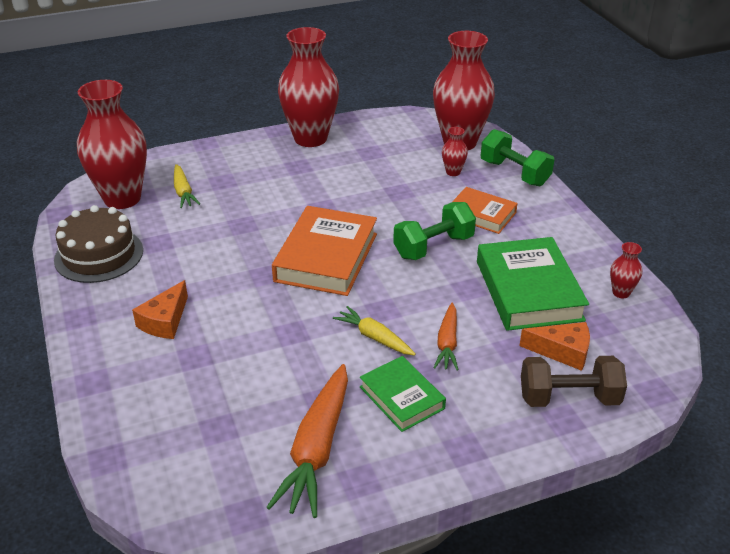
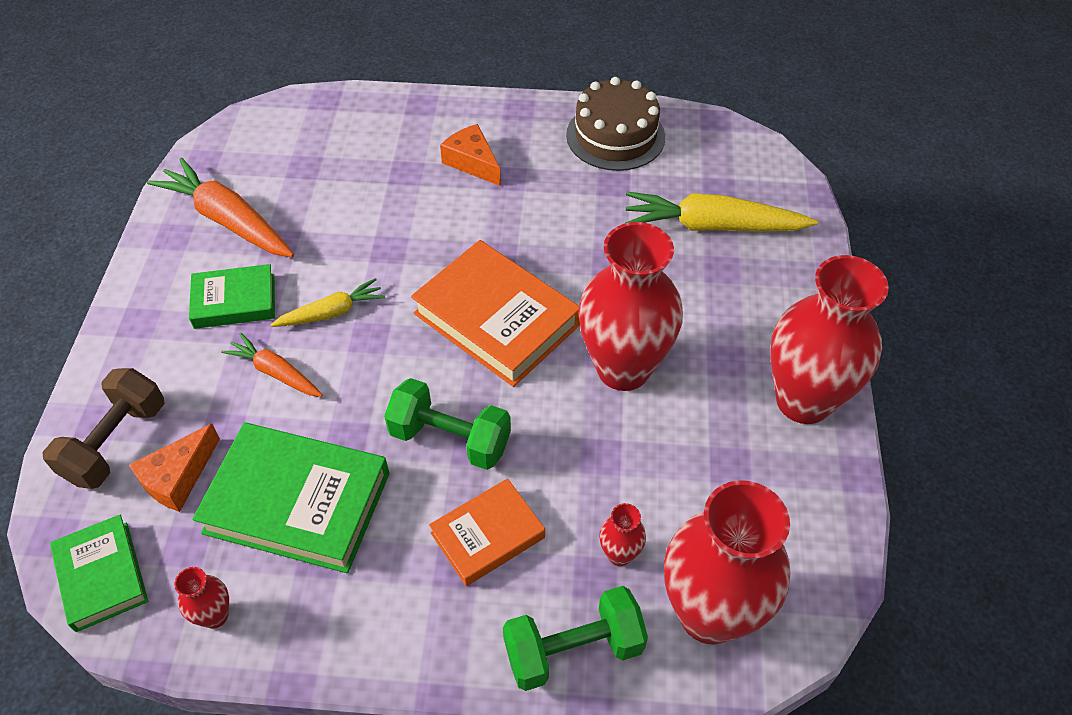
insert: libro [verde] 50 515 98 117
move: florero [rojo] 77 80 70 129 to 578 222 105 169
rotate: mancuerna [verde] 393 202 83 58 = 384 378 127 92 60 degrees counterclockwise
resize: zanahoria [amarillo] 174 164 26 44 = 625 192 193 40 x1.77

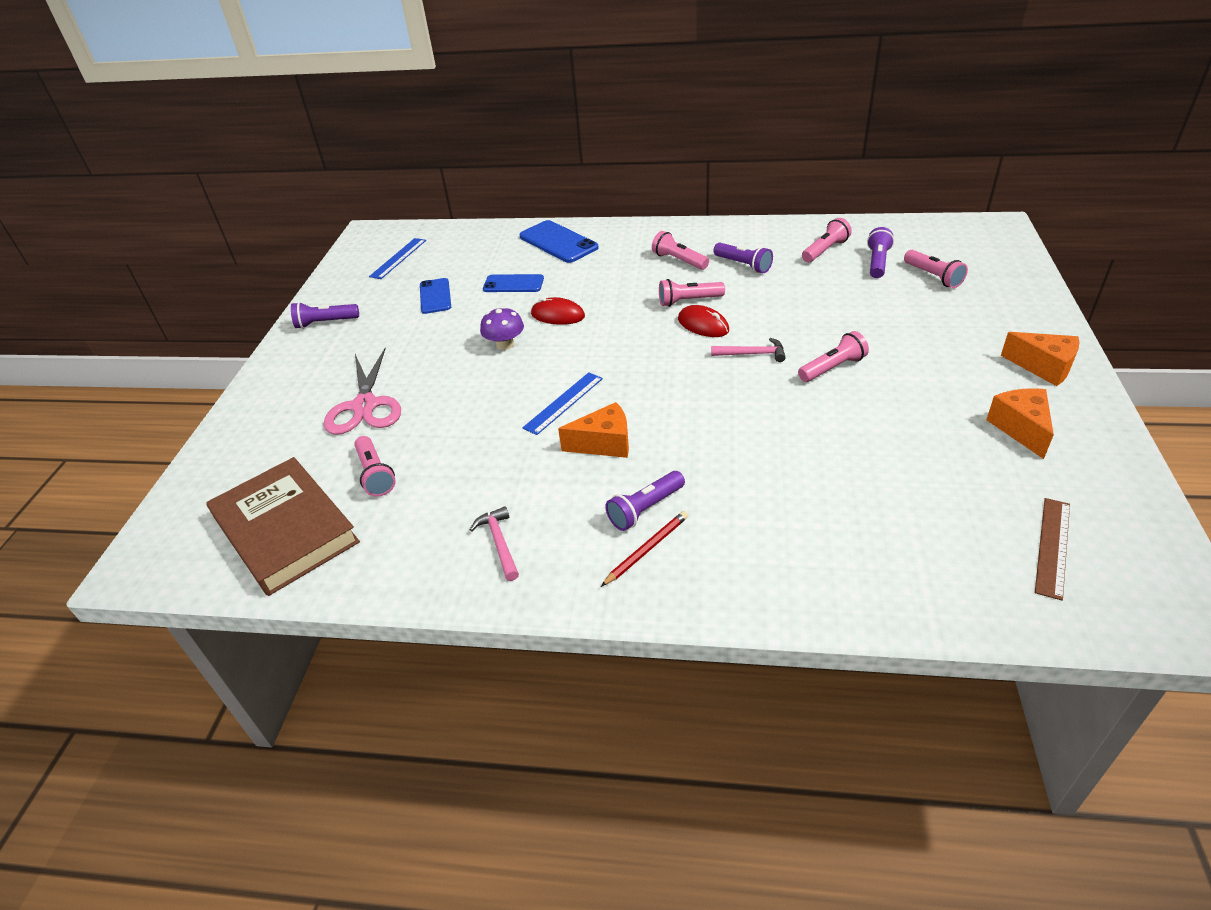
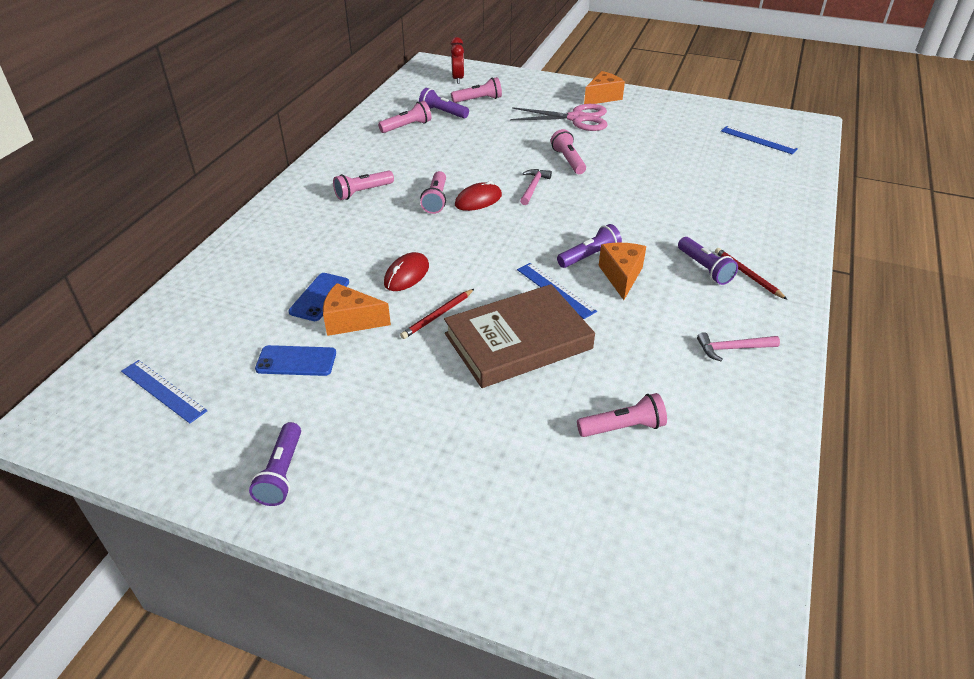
delete: móvil [azul] 519 220 80 43
insert: despertador [rojo] 450 37 14 47
move: lámpara de mano [morado] 714 243 59 30 to 557 224 65 44; tijeras [rosa] 324 348 77 87 to 510 104 97 27; queso [naranja] 986 388 68 71 to 323 283 68 53; libro [marrón] 206 457 154 139 to 444 284 151 104
replace: seta [morado] 480 306 44 44 to lápiz [rojo] 400 289 74 50
recolor: regla [marrón] 1035 498 35 103 to regla [azul] 721 126 77 29
rotate: lámpara de mano [rosa] 802 218 50 44 = 378 101 53 32 90 degrees clockwise

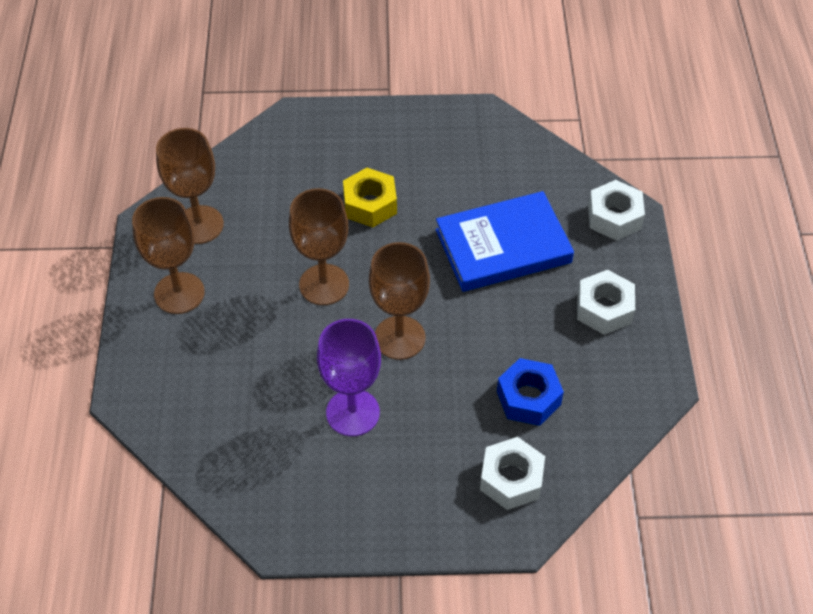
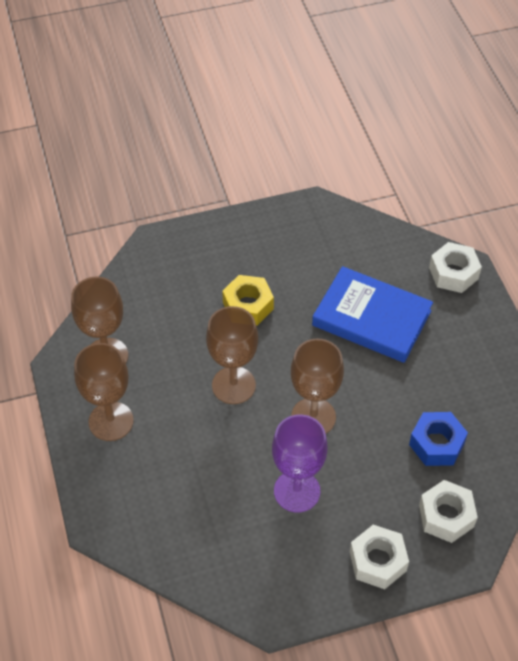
move: tuerca [blanco] 577 270 58 65 to 350 525 59 64
rotate: libro [azul] 436 191 138 101 = 312 266 121 97 60 degrees clockwise

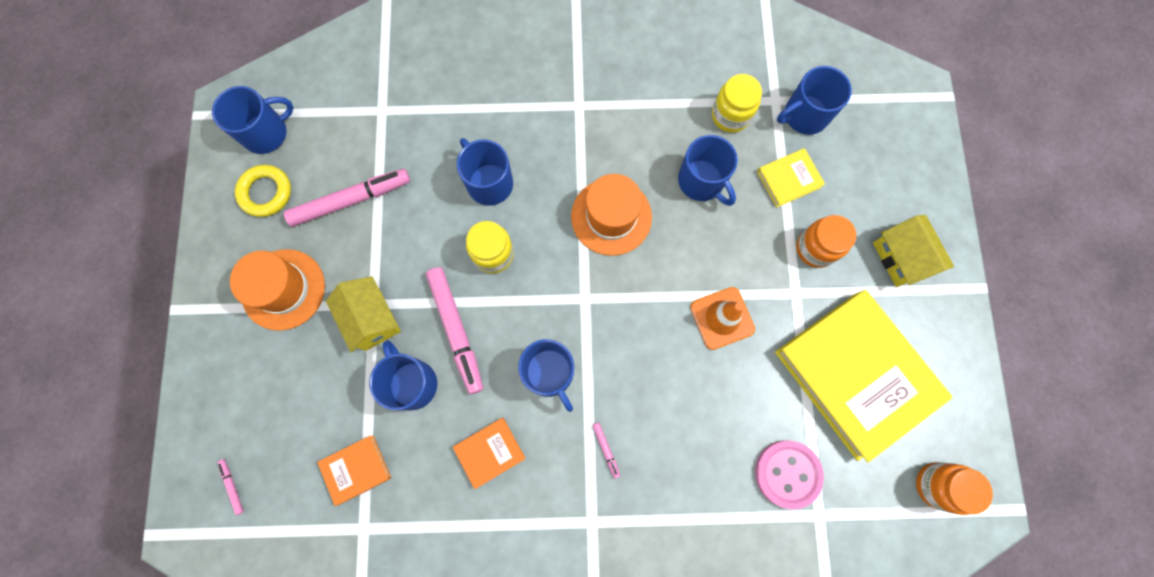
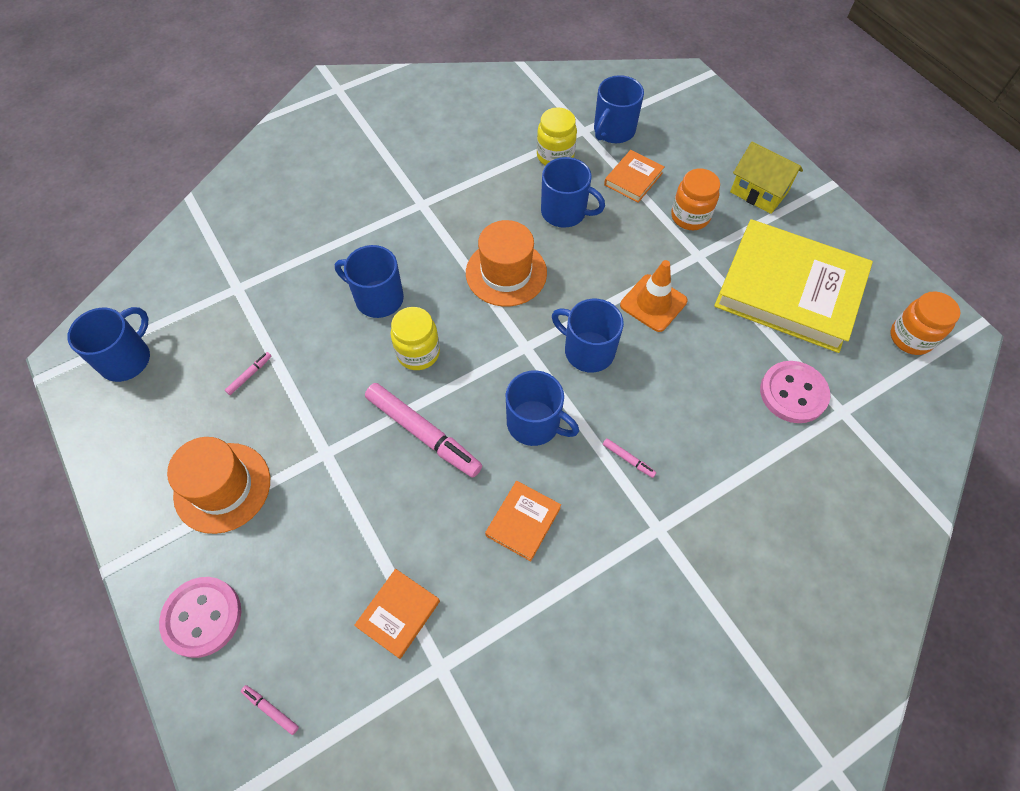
delete: anillo [amarillo] 235 165 56 52; casa [amarillo] 326 276 75 77
insert: botón [rosa] 159 577 82 81
move: taza [azul] 369 340 68 71 to 552 299 72 74
recolor: libro [amarillo] 757 148 68 60 to libro [naranja] 604 150 61 53
resize: rotulador [rosa] 284 169 126 58 = 225 352 46 43 x0.41

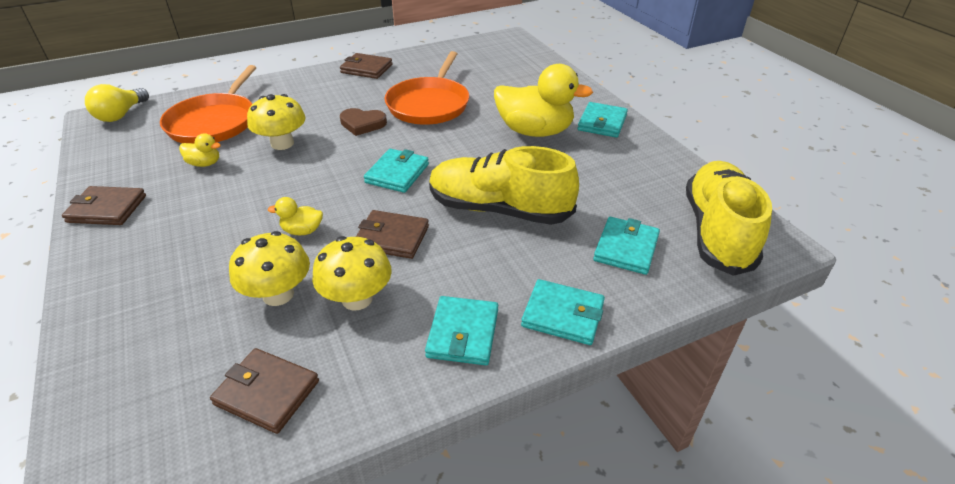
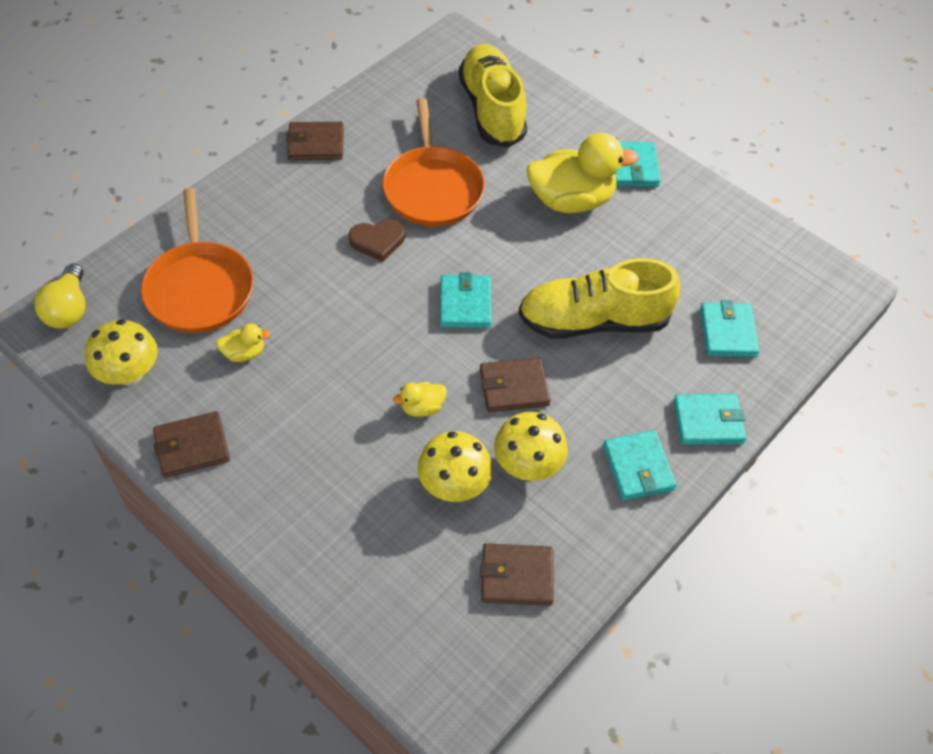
move: seta [amarillo] 247 94 59 56 to 85 319 73 66; zapato [amarillo] 686 161 86 115 to 459 44 68 104

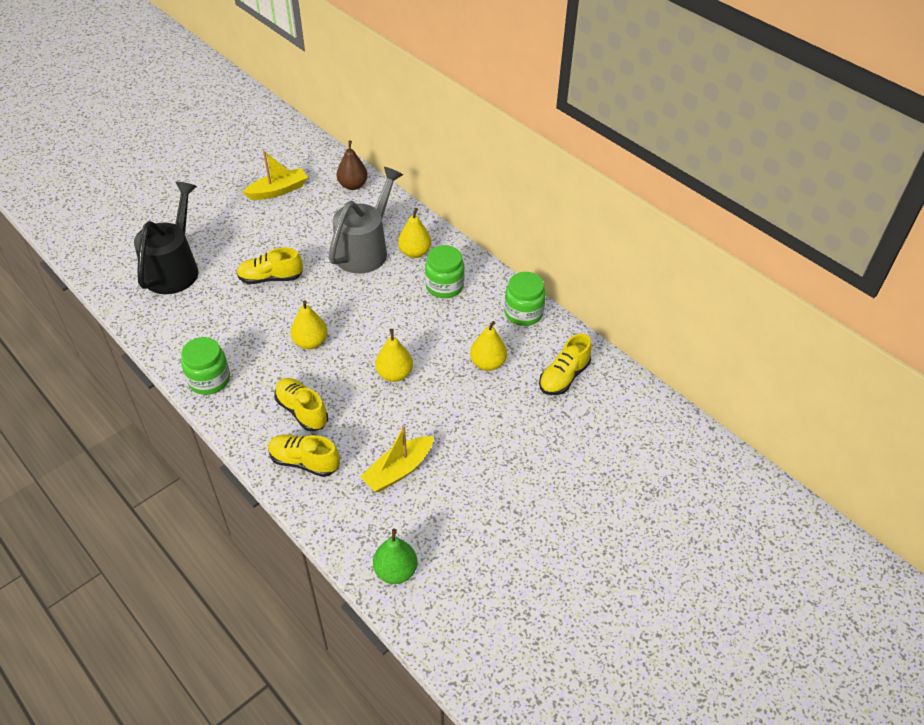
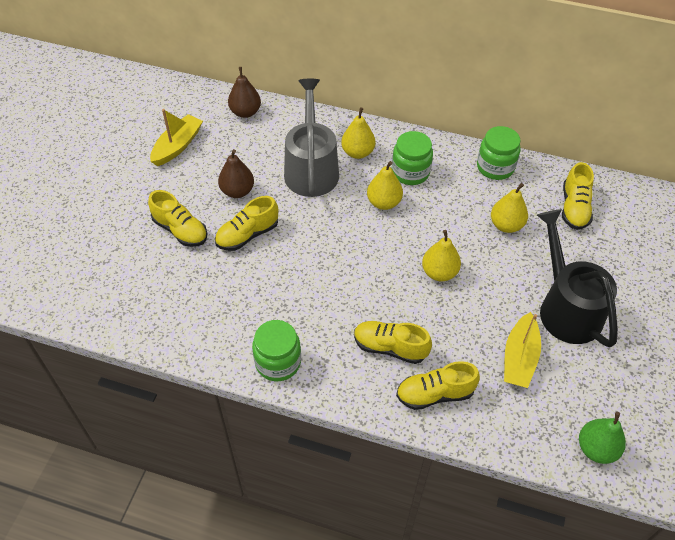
insert: pera [marrón] 218 149 36 49; zapato [amarillo] 148 190 59 57
move: regadera [negro] 134 182 64 112 to 537 209 81 139; pera [amarillo] 291 300 37 49 to 367 161 36 49

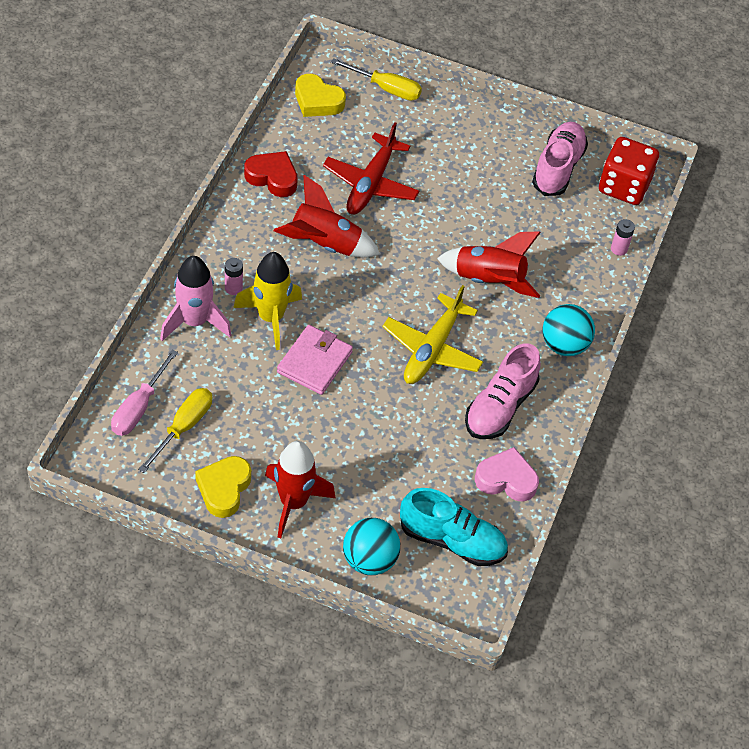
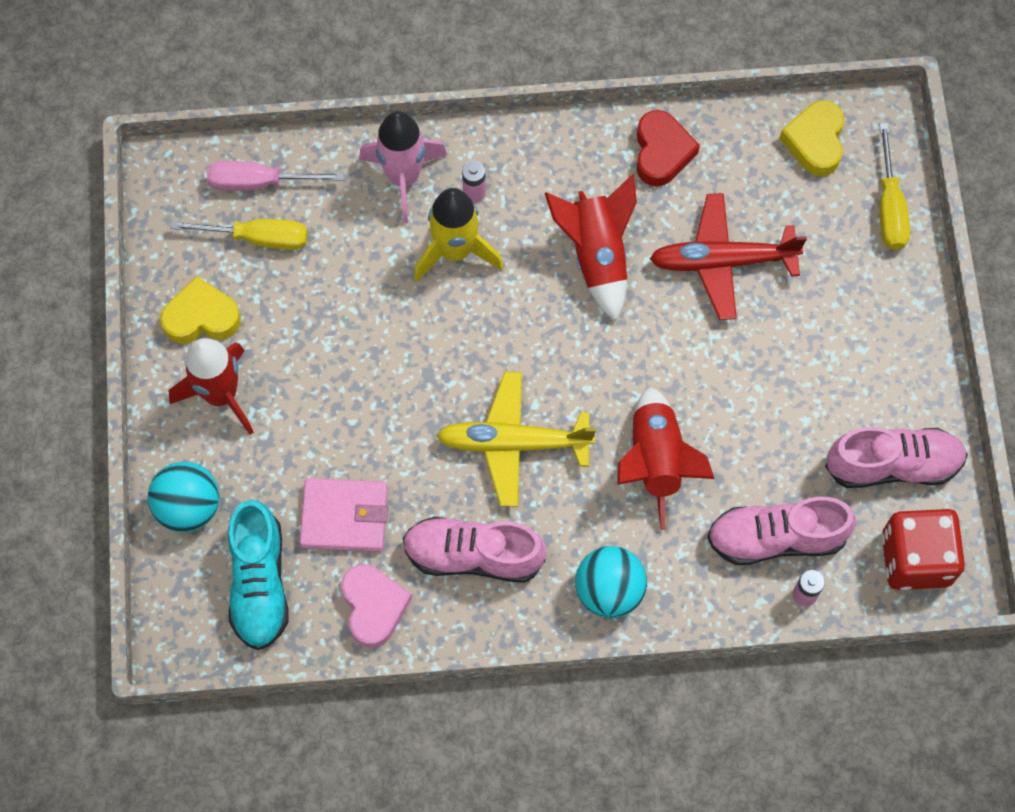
insert: zapato [rosa] 707 497 149 68
move: cartera [rosa] 277 325 76 70 to 299 478 89 74

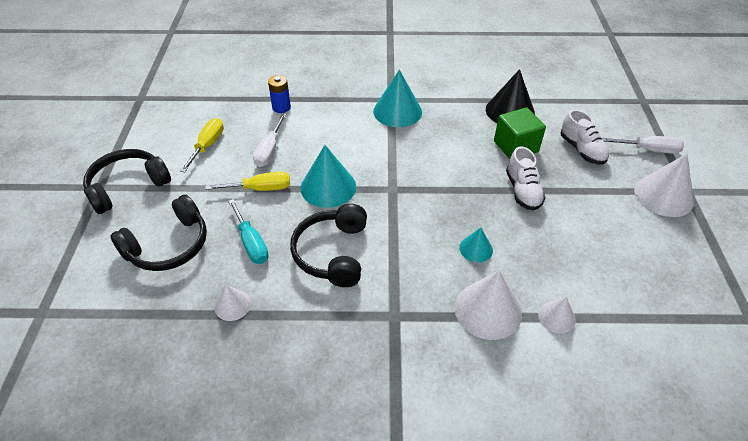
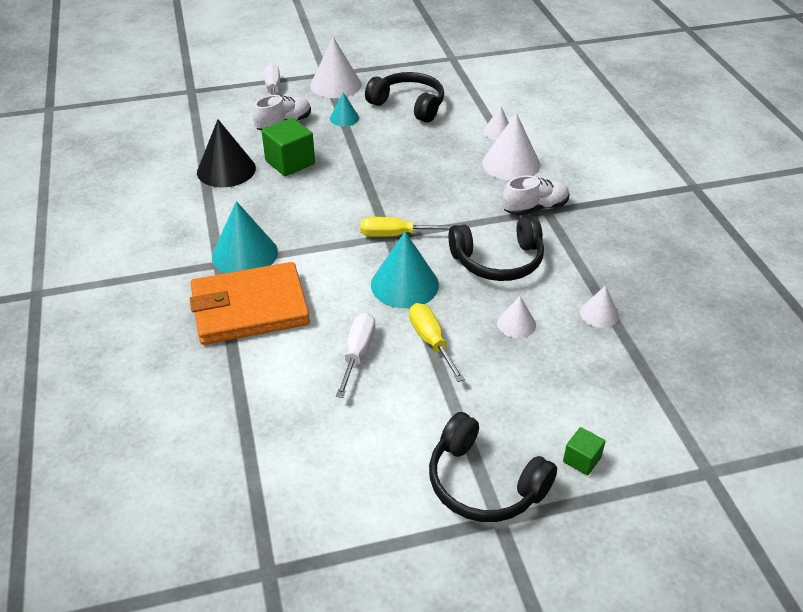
delete: pila [azul] 268 75 23 38
insert: cartera [naranja] 190 262 120 83; cubo [verde] 563 427 43 48
move: destornillador [amarillo] 180 118 44 54 to 361 217 92 20; zapato [blanco] 506 146 40 64 to 502 175 67 41; auriculares [negro] 110 195 97 76 to 365 72 79 51; cono [turquesa] 459 227 34 35 to 330 92 29 34
replace: destornillador [turquesa] 228 199 41 65 to cono [blanco] 497 296 39 42
rotate: destornillador [blanco] 253 114 33 53 = 336 313 39 85 75 degrees counterclockwise

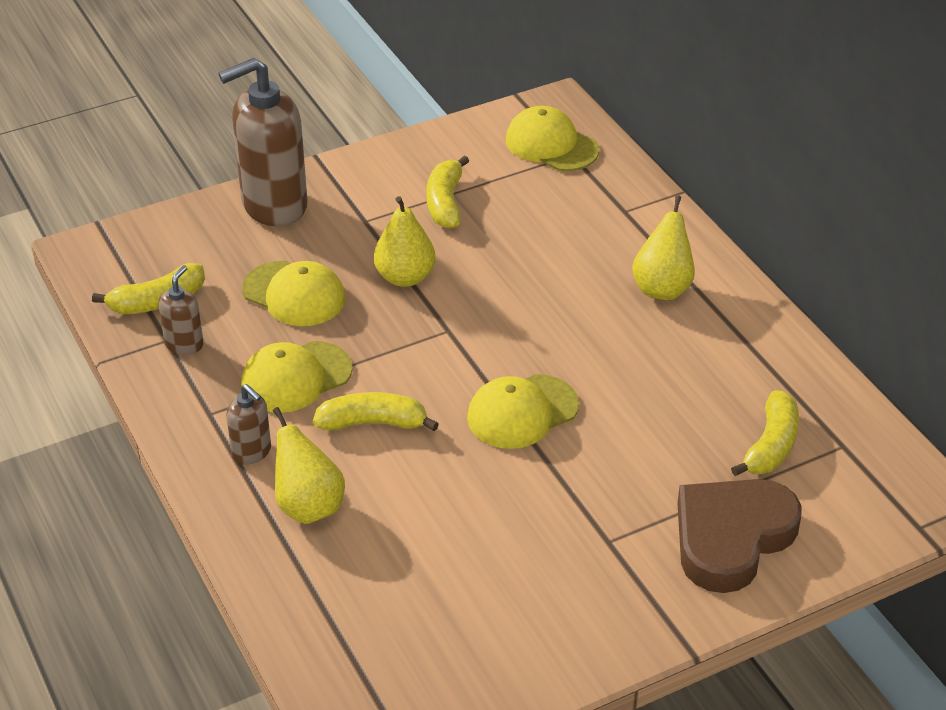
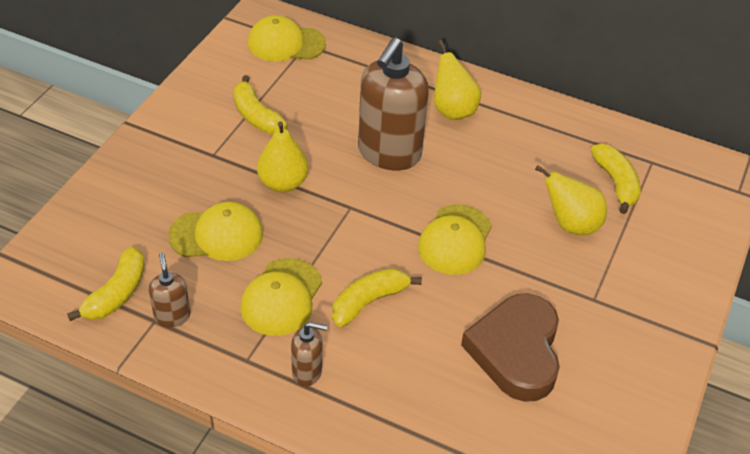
move: dispensador de jabón [marrón] 218 58 90 168 to 358 38 71 132; pera [amarillo] 273 407 72 117 to 535 165 72 70; corazón [marrón] 677 479 124 114 to 461 293 99 109

